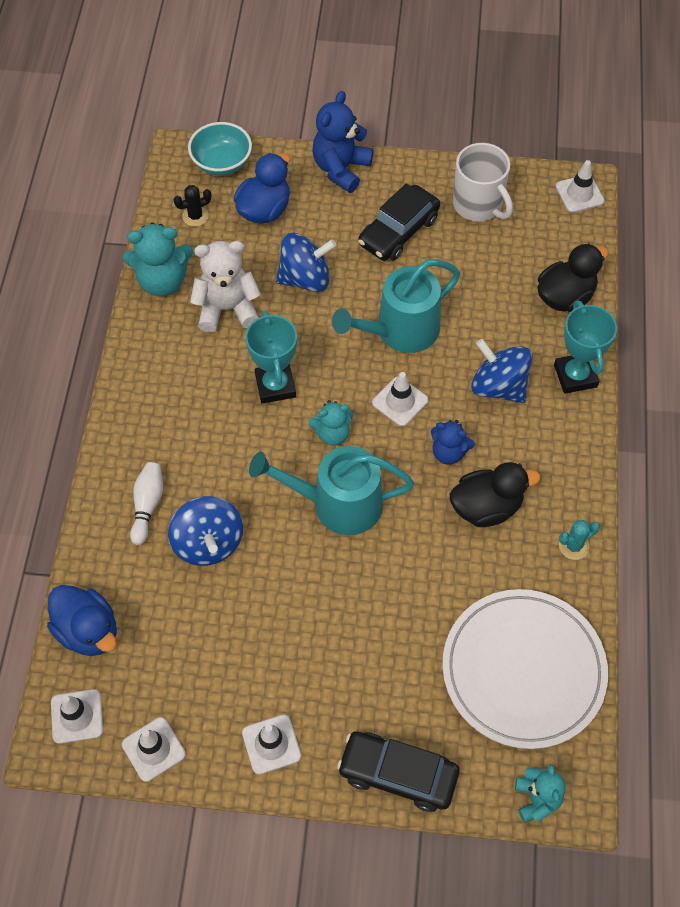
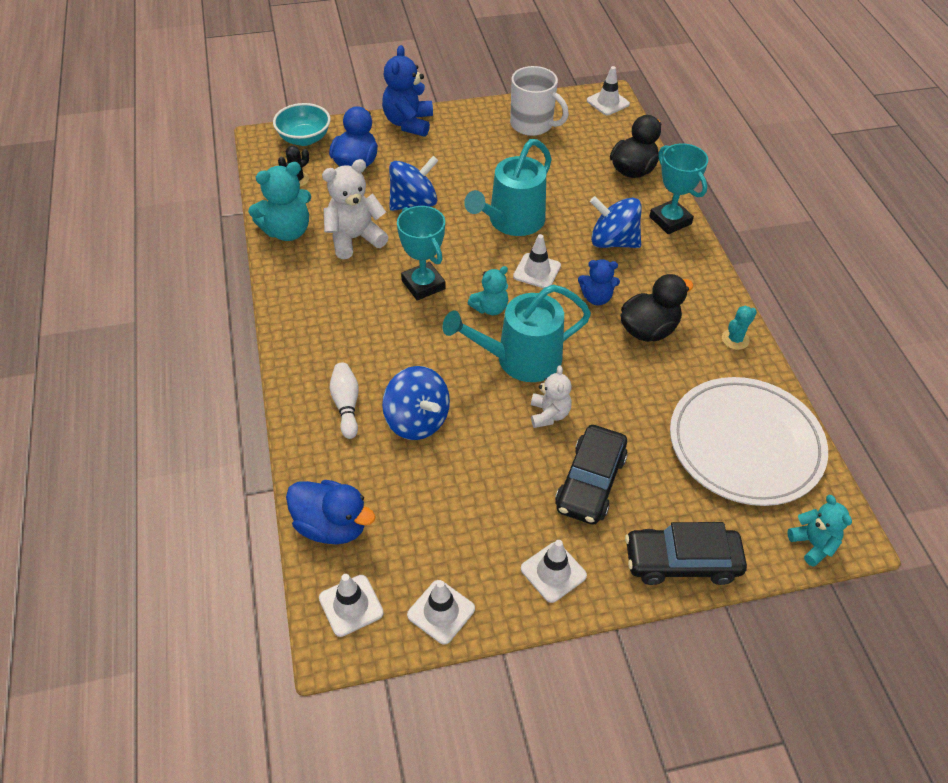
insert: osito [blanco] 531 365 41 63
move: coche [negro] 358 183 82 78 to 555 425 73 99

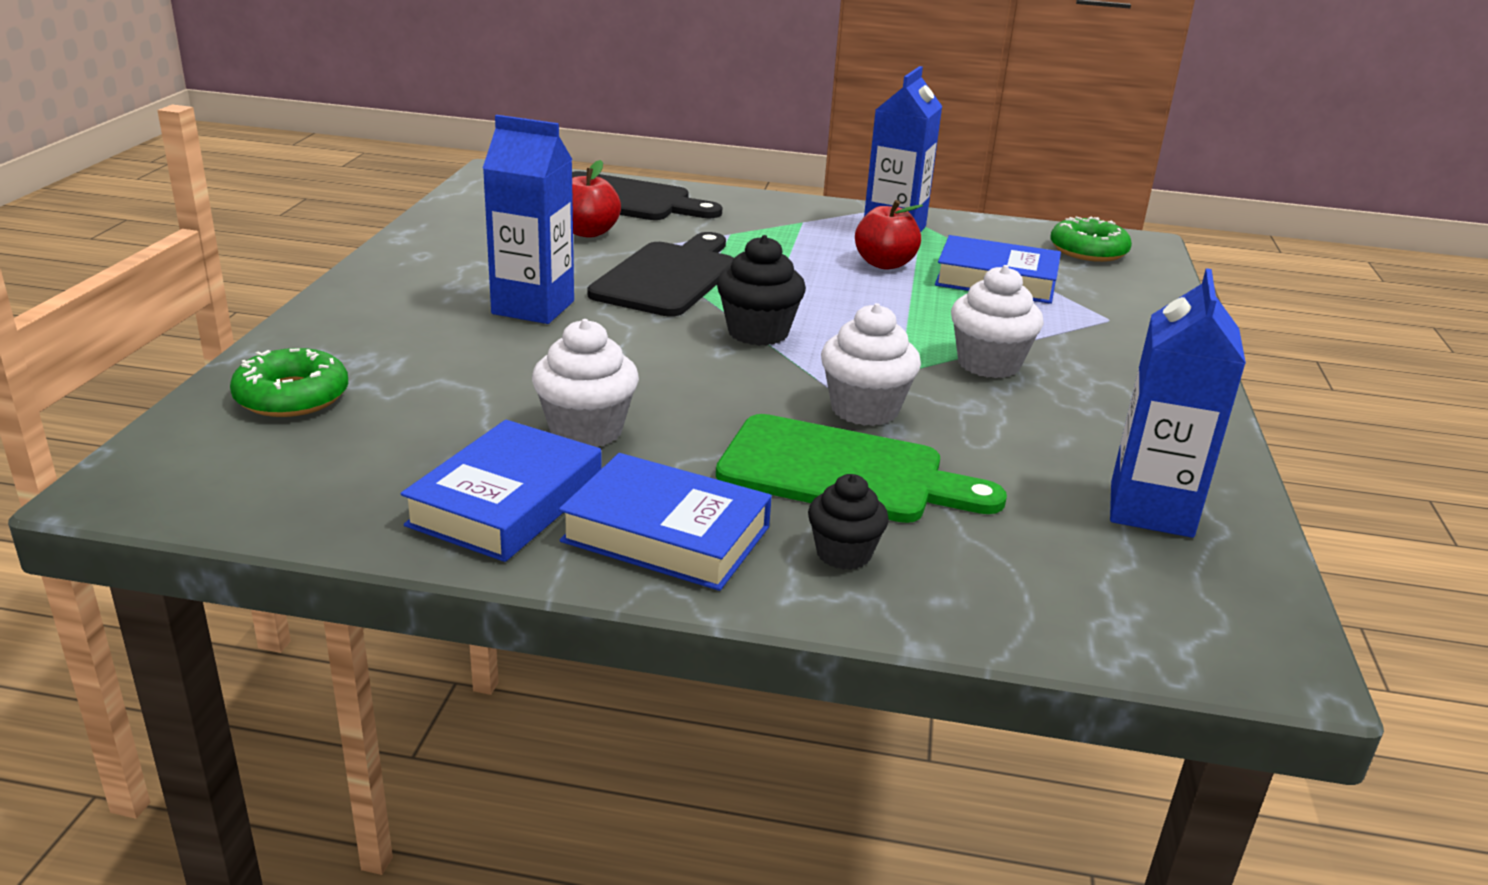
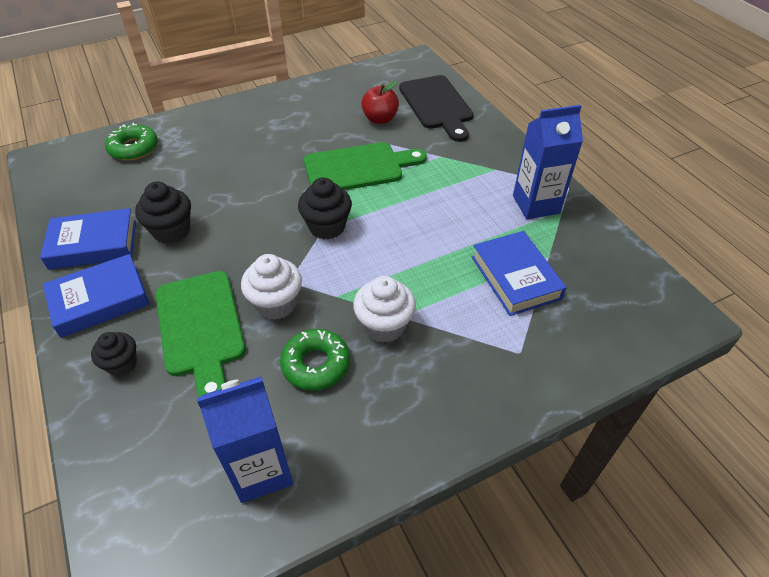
delete: cartón de leche [azul] 483 115 91 209; manzana [rojo] 855 200 68 70
move: rosquilla [verde] 1050 217 82 45 to 280 329 70 62
recolor: tabla de cortar [negro] 587 232 147 85 to tabla de cortar [verde] 304 142 123 48; magdalena [blanco] 532 319 107 128 to magdalena [negro] 135 181 56 63
rotate: libro [azul] 559 453 213 138 = 43 254 107 84 75 degrees clockwise

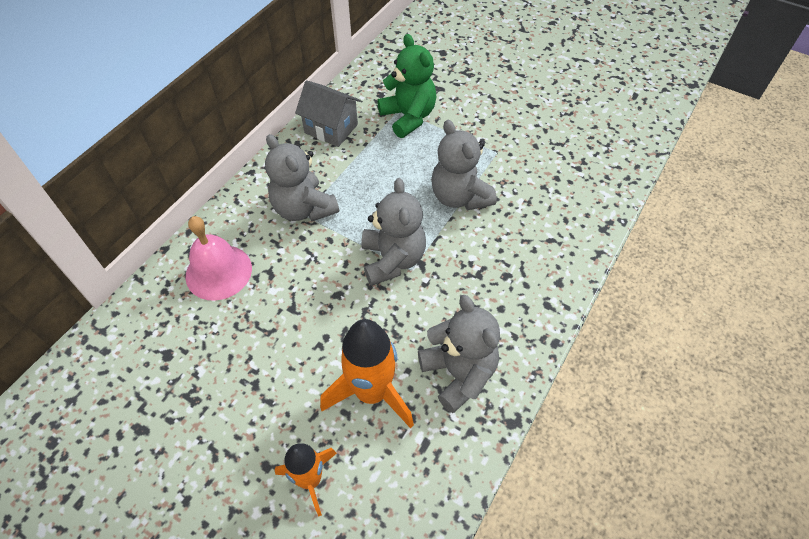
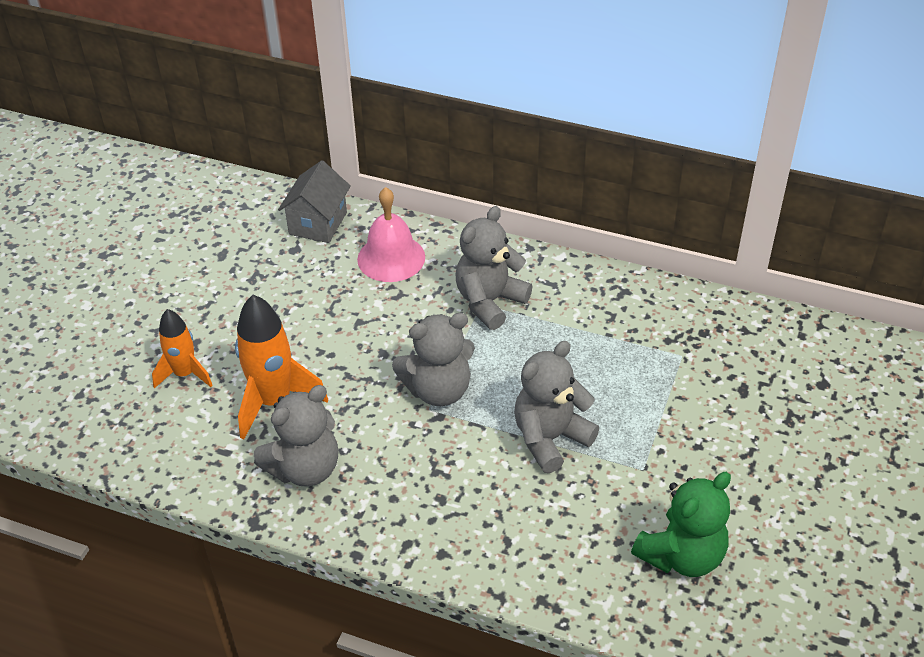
move: osito [verde] 377 34 59 104 to 631 472 100 105; casa [gris] 295 80 66 67 to 278 160 73 83

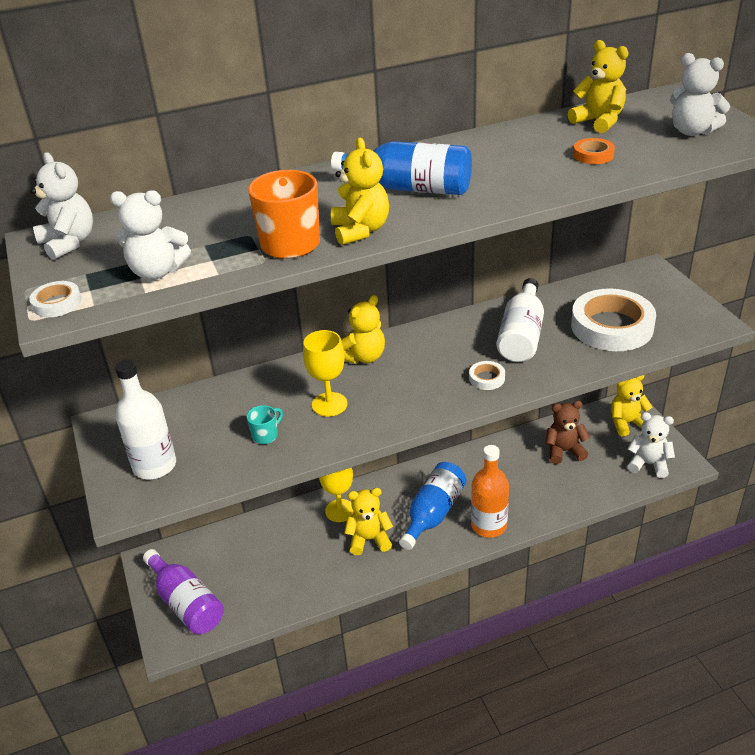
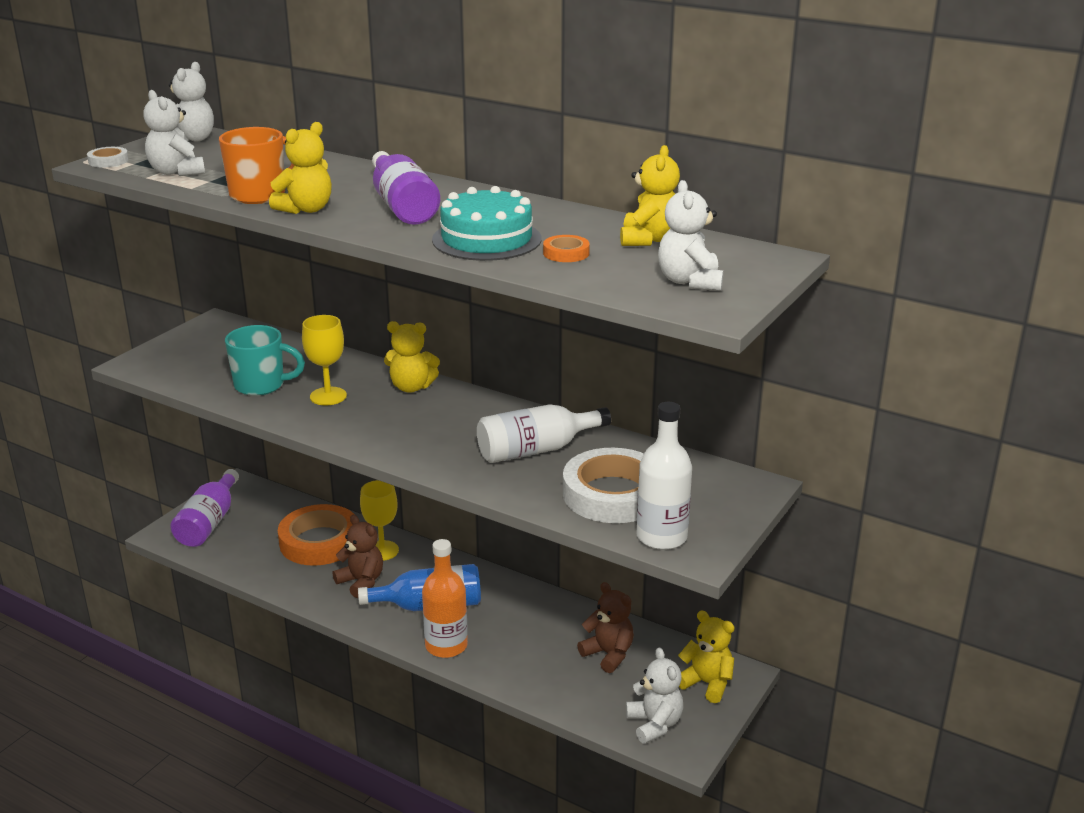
delete: cinta adhesiva [blanco] 469 361 36 29
insert: tarta [turquesa] 432 186 109 75; cinta adhesiva [naranja] 278 504 77 62
move: botella [blanco] 115 359 61 120 to 637 402 55 148
recolor: botella [azul] 331 141 141 54 to botella [morado] 372 151 68 74; osito [amarillo] 344 488 49 67 to osito [marrón] 332 515 51 83
resize: taza [turquesa] 246 405 37 39 = 225 325 80 71 x1.93

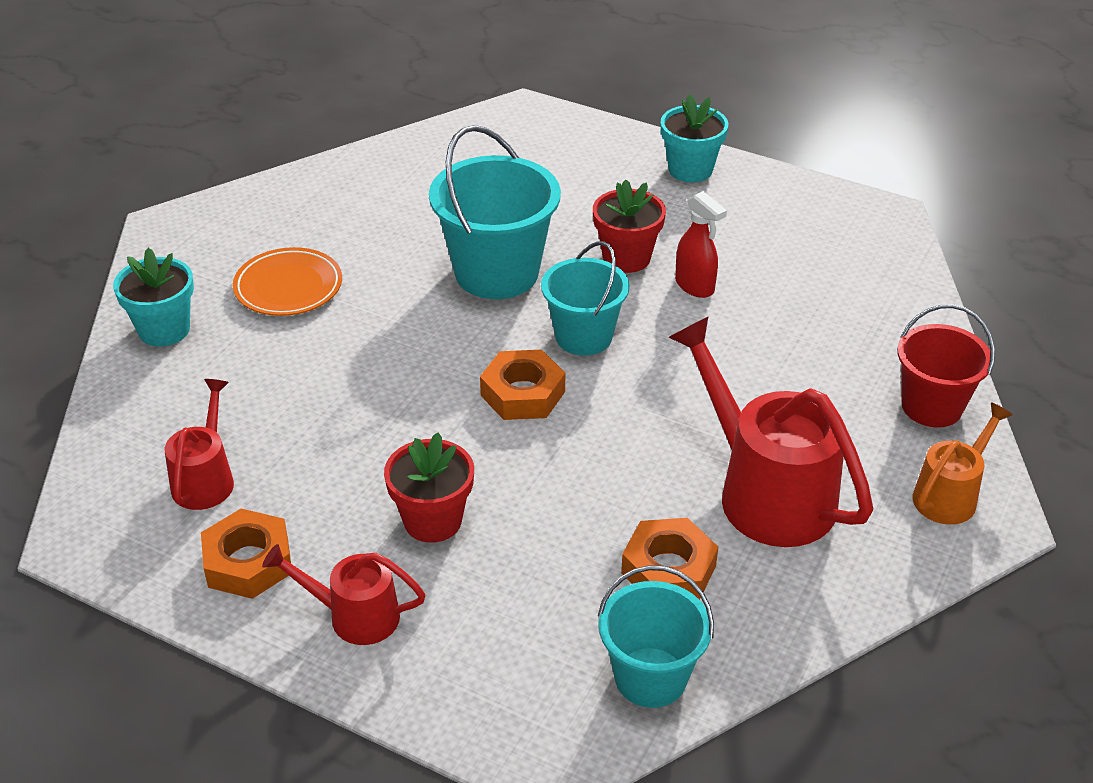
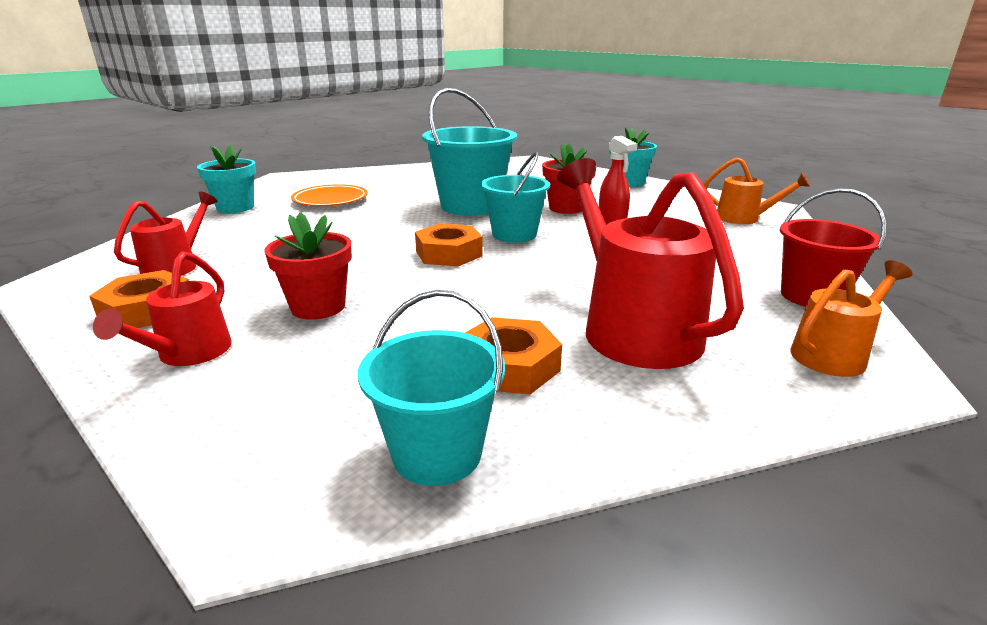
insert: regadera [naranja] 703 157 108 67
rotate: regadera [rojo] 262 544 164 101 = 93 252 139 114 105 degrees counterclockwise

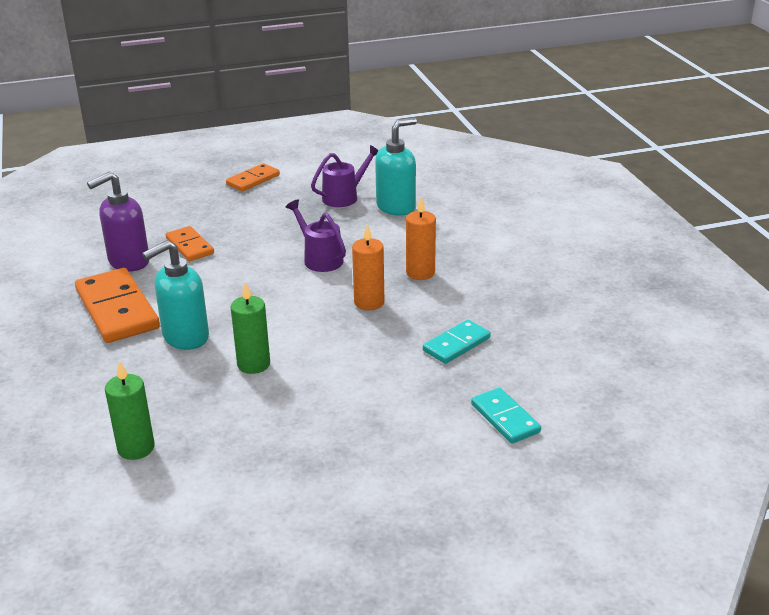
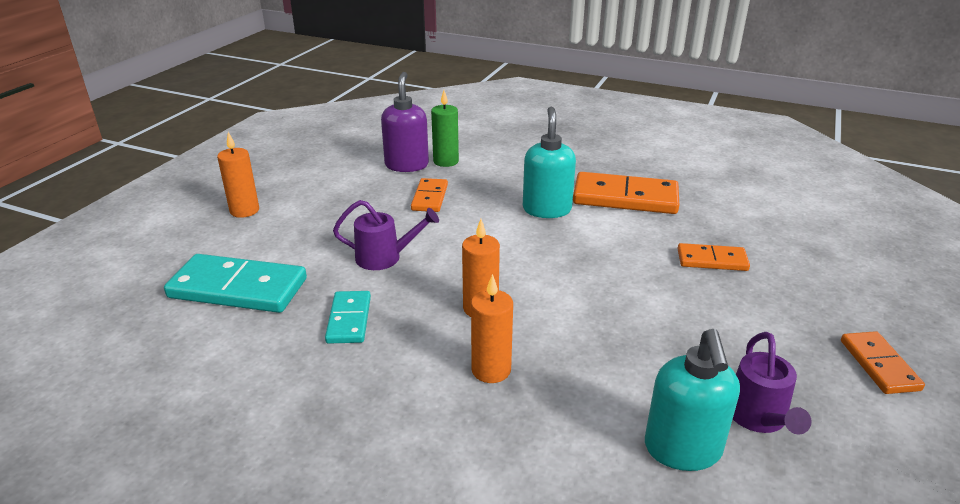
delete: vela [verde] 231 282 39 92
insert: vela [naranja] 217 132 42 86; ficha de dominó [naranja] 411 178 37 34
move: dispensador de jabón [morado] 87 172 62 100 to 381 72 48 100; regadera [morado] 286 199 60 73 to 333 200 106 70
resize: ficha de dominó [turquesa] 471 388 70 55 = 164 254 143 59 x1.78

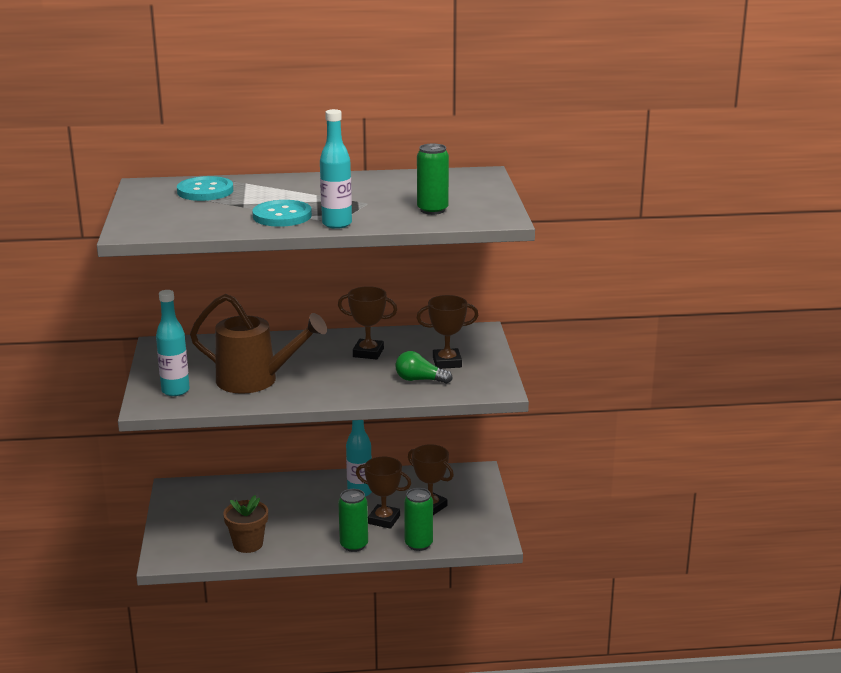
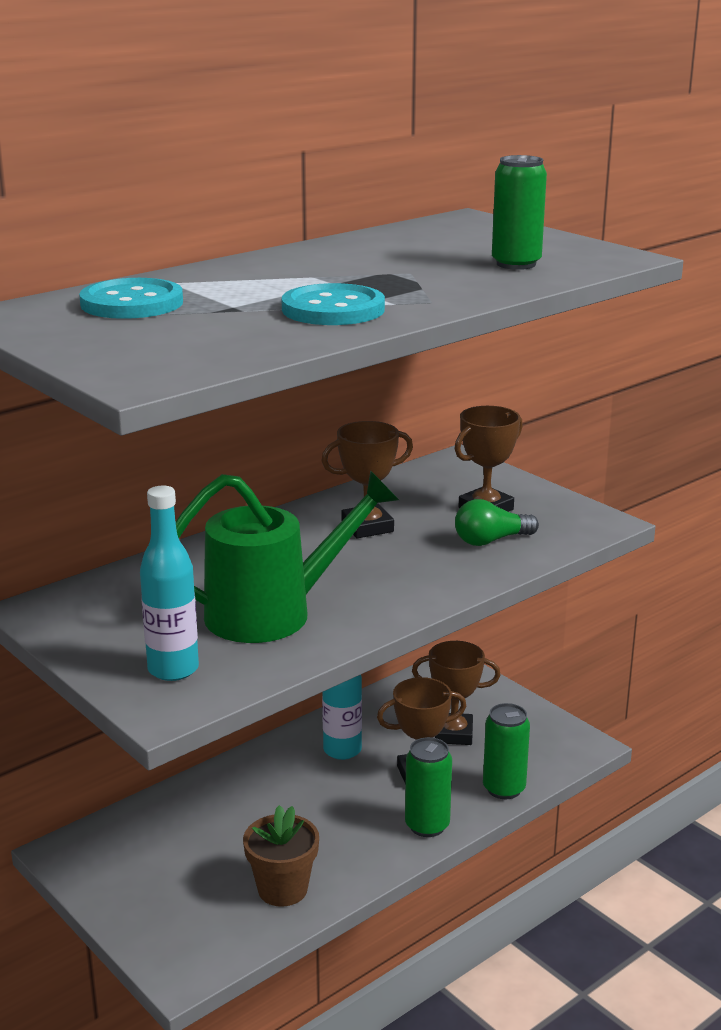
delete: botella [turquesa] 320 109 32 120
recolor: regadera [marrón] 190 294 137 100 to regadera [verde] 176 470 223 173

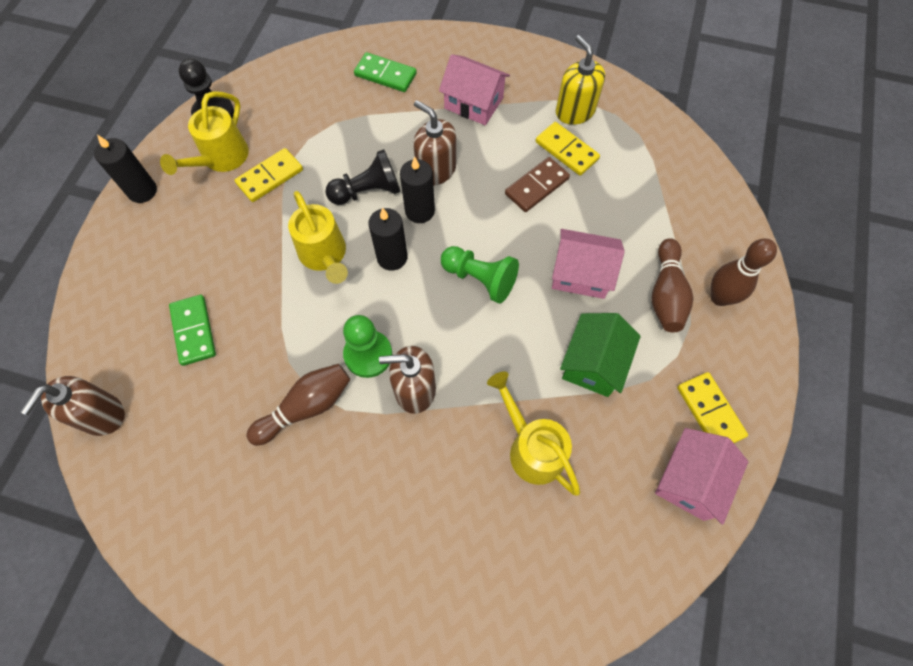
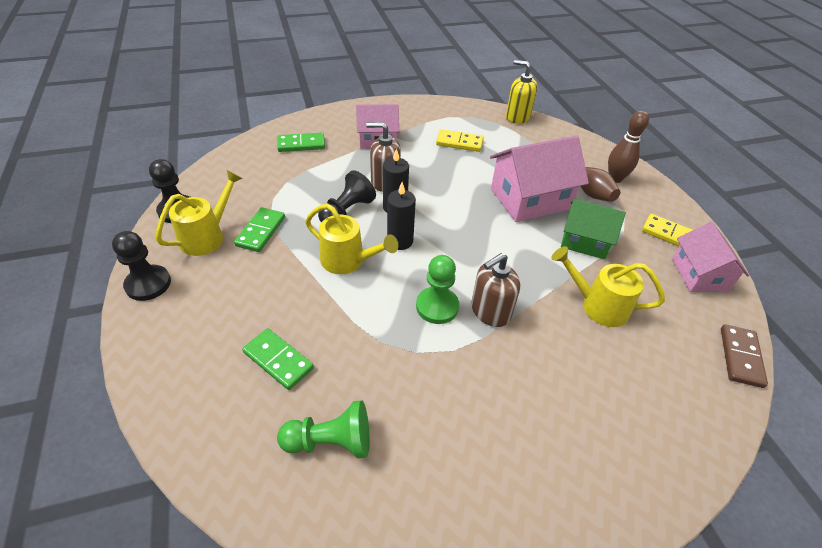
delete: bolo [marrón] 246 364 105 82; dispensador de jabón [marrón] 20 376 105 60
move: dispensador de jabón [amarillo] 556 35 49 90 to 506 60 32 64; ficha de dominó [marrón] 505 157 65 55 to 721 324 47 64; peón [verde] 441 246 78 58 to 277 400 92 58
replace: vela [negro] 94 135 63 68 to peón [negro] 112 231 59 70
recolor: ficha de dominó [amarillo] 235 148 68 54 to ficha de dominó [verde] 234 207 51 45
rotate: regadera [amarillo] 160 91 89 84 = 156 170 87 86 135 degrees counterclockwise; casa [verde] 560 313 81 84 = 561 199 65 60 60 degrees counterclockwise
resize: casa [rosa] 552 229 73 70 = 490 135 99 87 x1.55

